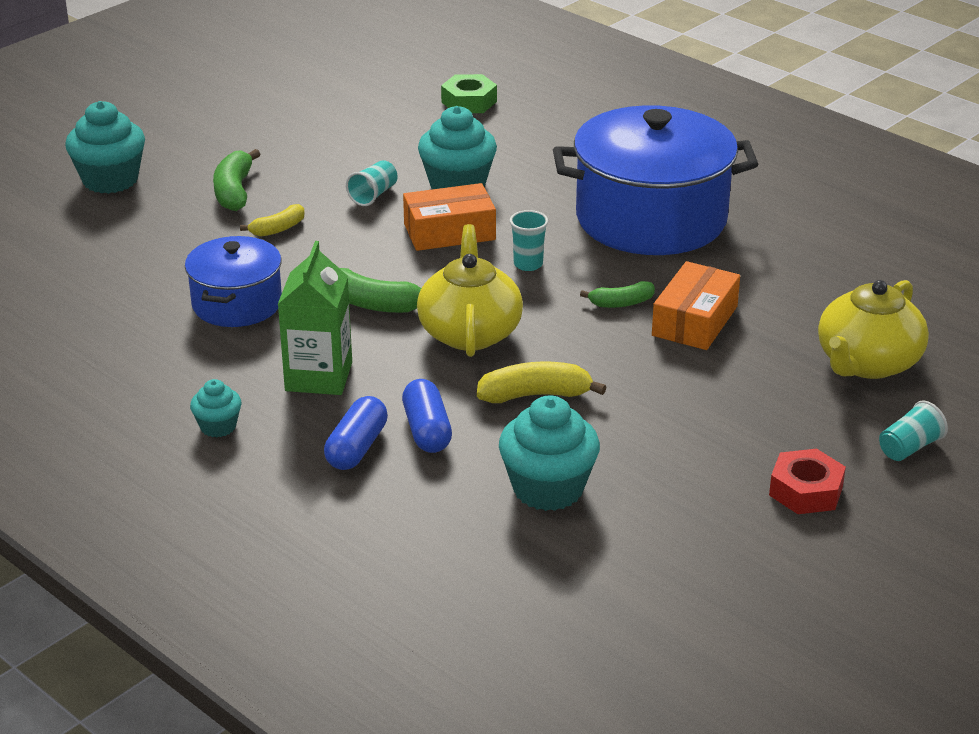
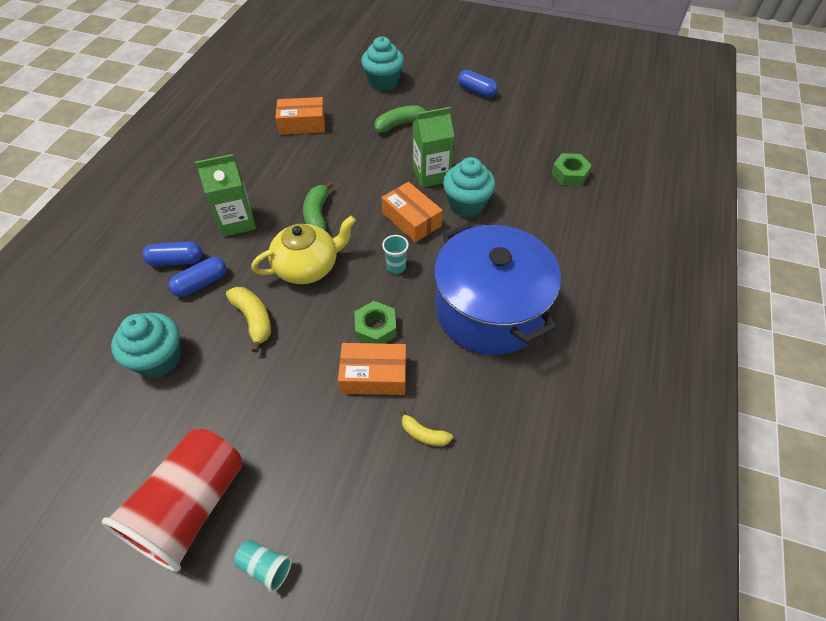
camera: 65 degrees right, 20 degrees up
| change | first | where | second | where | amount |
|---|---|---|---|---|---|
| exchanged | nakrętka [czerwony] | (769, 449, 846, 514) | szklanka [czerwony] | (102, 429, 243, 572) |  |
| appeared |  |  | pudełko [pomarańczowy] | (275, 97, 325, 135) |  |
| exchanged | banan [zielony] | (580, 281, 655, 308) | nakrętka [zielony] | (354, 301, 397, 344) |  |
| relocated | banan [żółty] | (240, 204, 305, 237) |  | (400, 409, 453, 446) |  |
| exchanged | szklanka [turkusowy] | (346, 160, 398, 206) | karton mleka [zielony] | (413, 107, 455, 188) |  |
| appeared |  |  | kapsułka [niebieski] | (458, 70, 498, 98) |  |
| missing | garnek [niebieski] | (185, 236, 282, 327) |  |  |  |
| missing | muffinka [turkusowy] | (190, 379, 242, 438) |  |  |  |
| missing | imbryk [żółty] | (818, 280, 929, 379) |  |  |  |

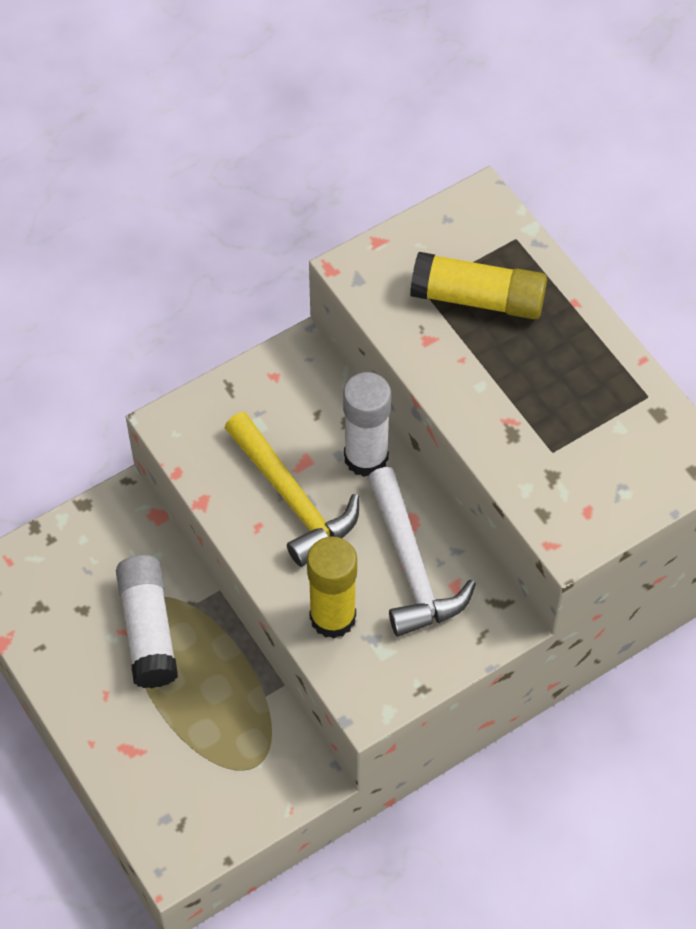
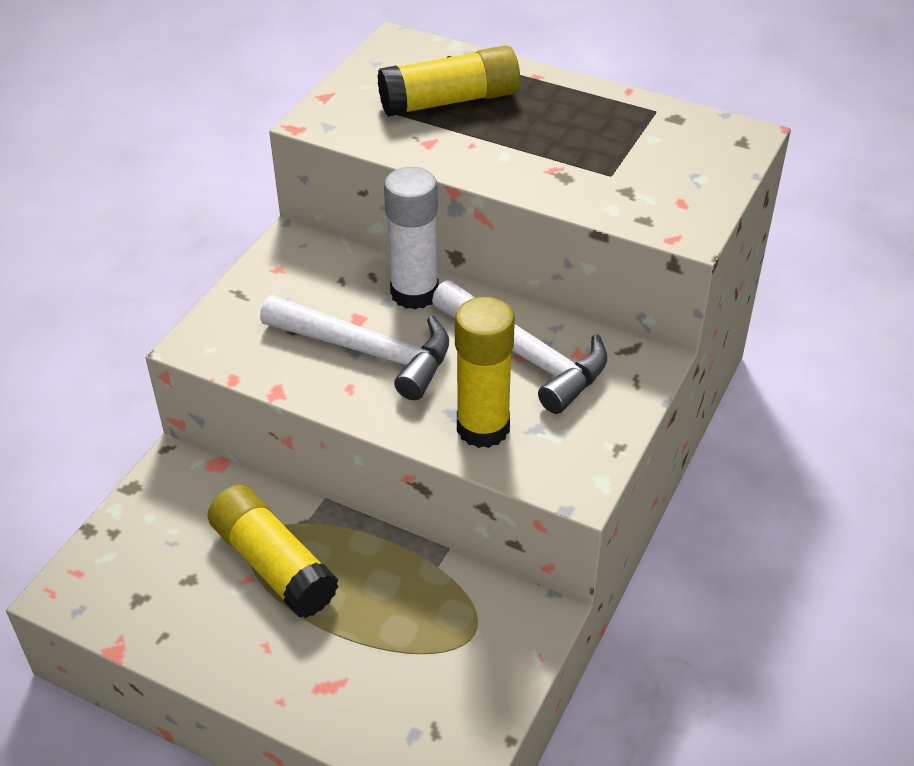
camera: 30 degrees left, 15 degrees down
| change | first | where | second | where | amount |
|---|---|---|---|---|---|
| colour | klej w sztyfcie [biały] | (116, 555, 178, 688) | klej w sztyfcie [żółty] | (208, 485, 339, 618) |  |
| colour | młotek [żółty] | (225, 412, 359, 567) | młotek [biały] | (260, 295, 449, 400) |  |

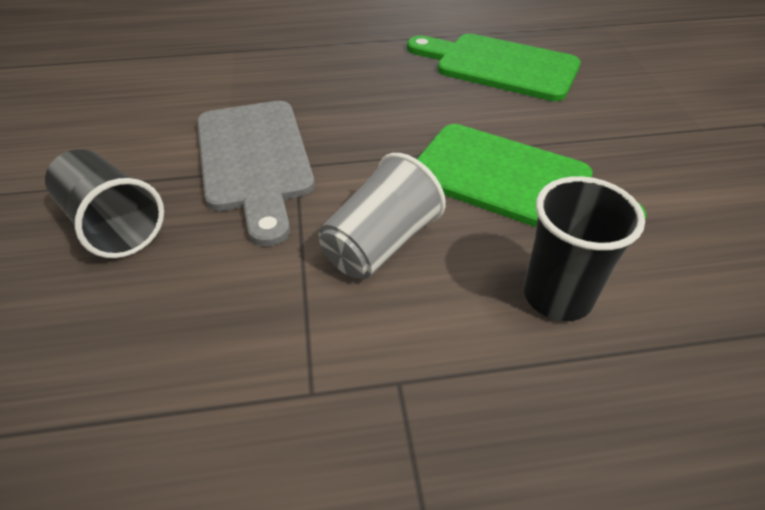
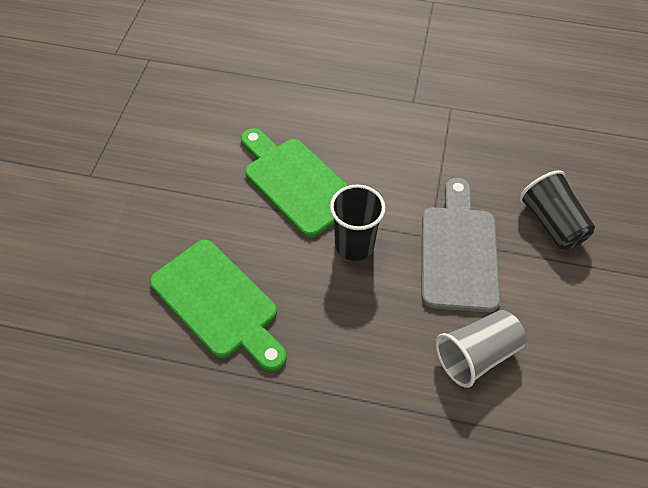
camera: 160 degrees left, 10 degrees up
| change | first | where | second | where | amount |
|---|---|---|---|---|---|
| relocated | szklanka [czarny] | (524, 176, 645, 321) |  | (330, 185, 386, 261) |  |
| relocated | szklanka [szary] | (319, 153, 446, 279) |  | (436, 310, 526, 388) |  |

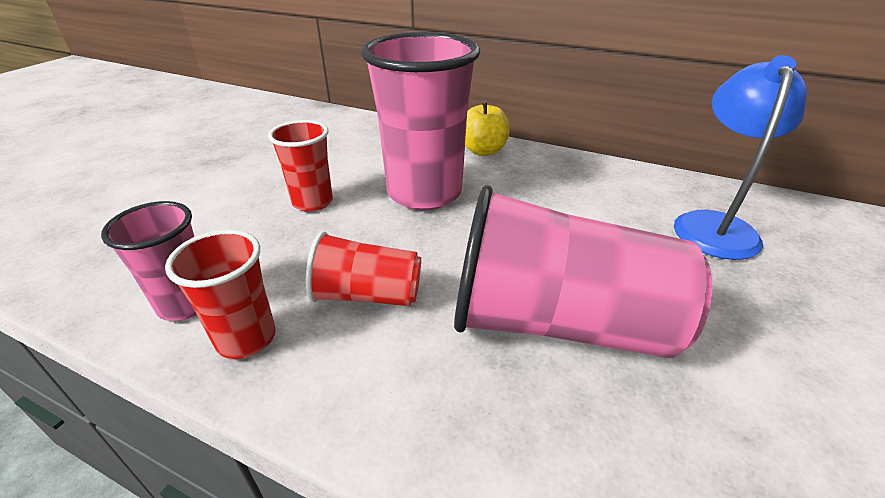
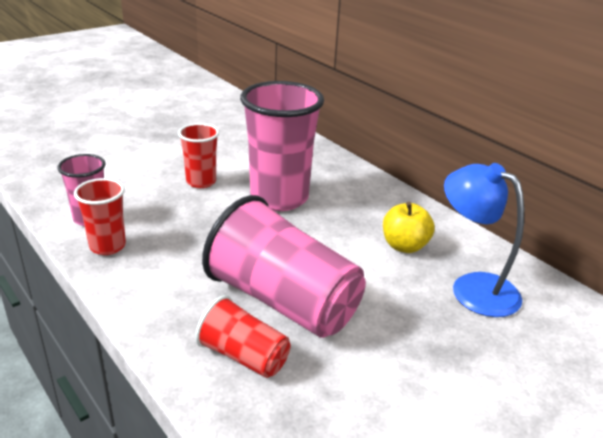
camera: 25 degrees right, 5 degrees down
| change | first | where | second | where | amount |
|---|---|---|---|---|---|
| relocated | szklanka [czerwony] | (306, 231, 421, 306) |  | (195, 295, 291, 378) |  |
| relocated | jabłko [żółty] | (465, 100, 510, 156) |  | (383, 202, 435, 253) |  |
| spun | lampka [niebieski] | (674, 55, 807, 260) |  | (444, 163, 524, 317) | 90 degrees counterclockwise |

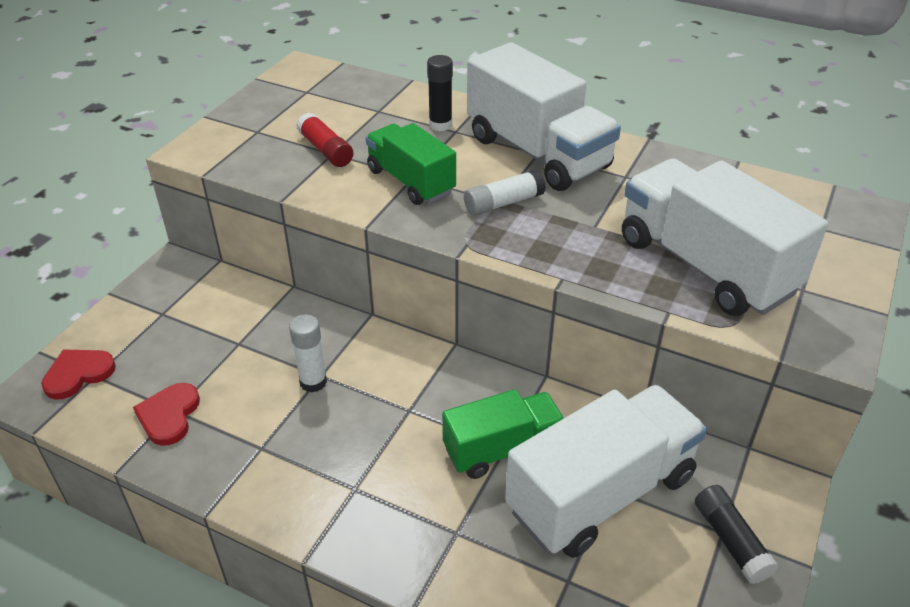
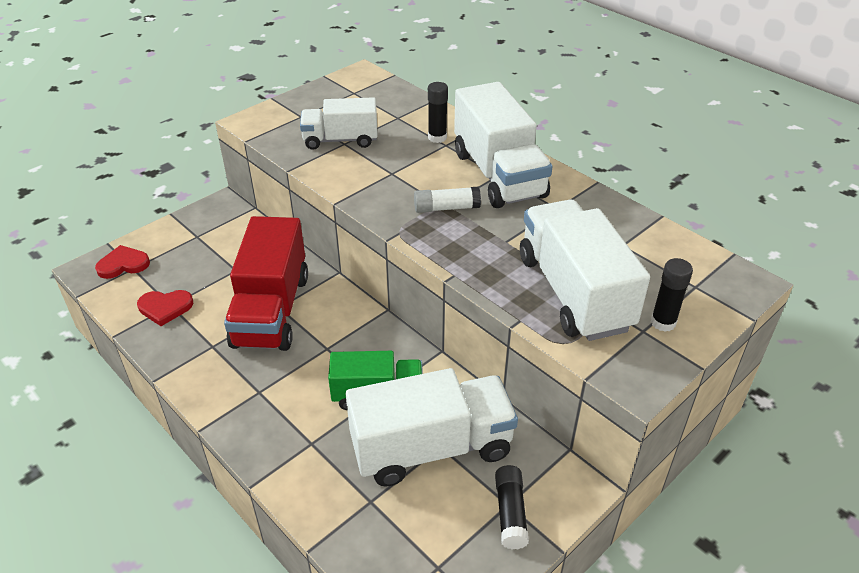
camera: 20 degrees right, 0 degrees up
| change | first | where | second | where | amount |
|---|---|---|---|---|---|
| spun | serce [czerwony] | (133, 383, 200, 446) |  | (137, 290, 193, 326) | 120 degrees counterclockwise |
| exchanged | klej w sztyfcie [biały] | (289, 315, 327, 392) | ciężarówka [czerwony] | (224, 216, 308, 351) |  |
| exchanged | klej w sztyfcie [czerwony] | (296, 112, 353, 167) | ciężarówka [biały] | (300, 97, 378, 150) |  |
| appeared |  |  | klej w sztyfcie [czarny] | (651, 258, 693, 332) |  |
| missing | ciężarówka [zielony] | (366, 123, 456, 205) |  |  |  |

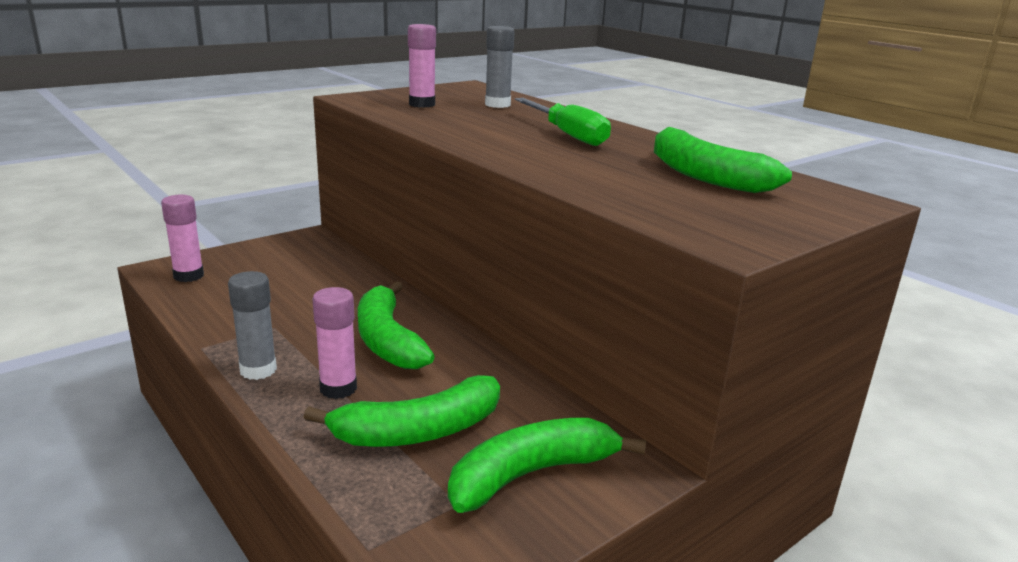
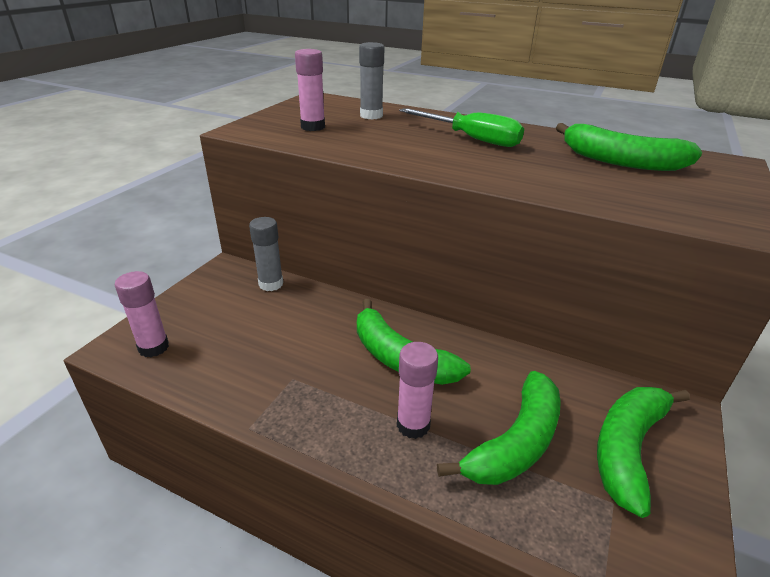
camera: 25 degrees left, 10 degrees up
| change | first | where | second | where | amount |
|---|---|---|---|---|---|
| relocated | klej w sztyfcie [szary] | (228, 271, 277, 380) |  | (249, 217, 283, 291) |  |

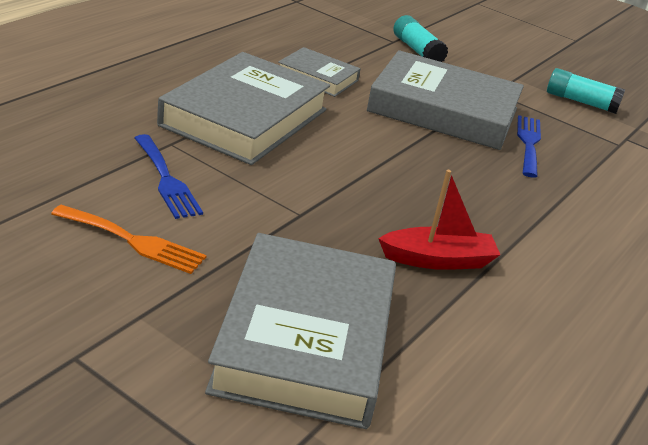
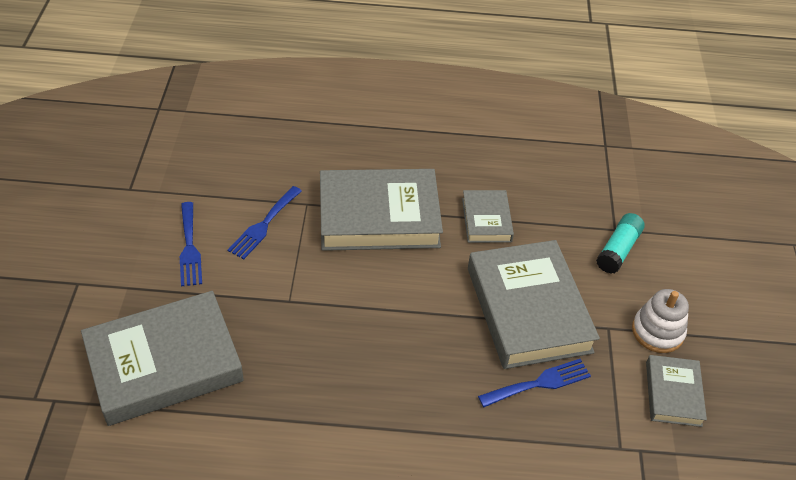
camera: 60 degrees right, 15 degrees up
| change | first | where | second | where | amount |
|---|---|---|---|---|---|
| colour | widelec [pomarańczowy] | (51, 205, 207, 274) | widelec [niebieski] | (180, 202, 202, 286) |  |
| appeared |  |  | zabawka nakładanka [biały] | (632, 289, 689, 353) |  |
| exchanged | klej w sztyfcie [turkusowy] | (547, 68, 625, 114) | książka [szary] | (646, 355, 707, 427) |  |
| missing | łódka [czerwony] | (378, 170, 500, 270) |  |  |  |

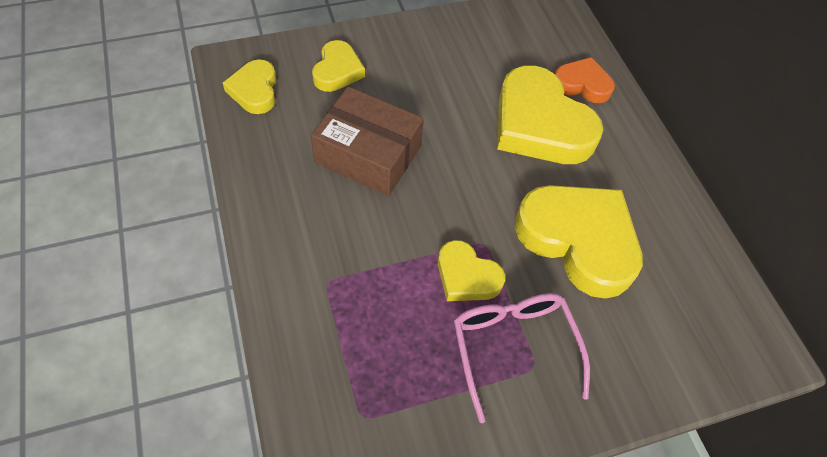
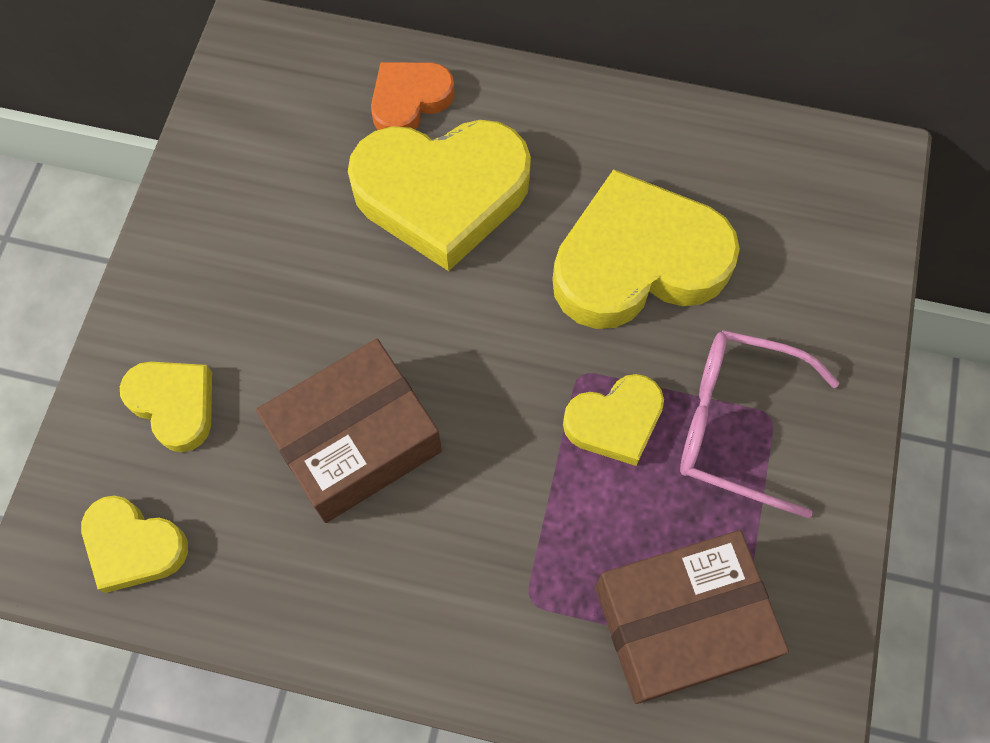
camera: 55 degrees left, 10 degrees up
| change | first | where | second | where | amount |
|---|---|---|---|---|---|
| appeared |  |  | pudełko [brązowy] | (595, 530, 789, 704) |  |

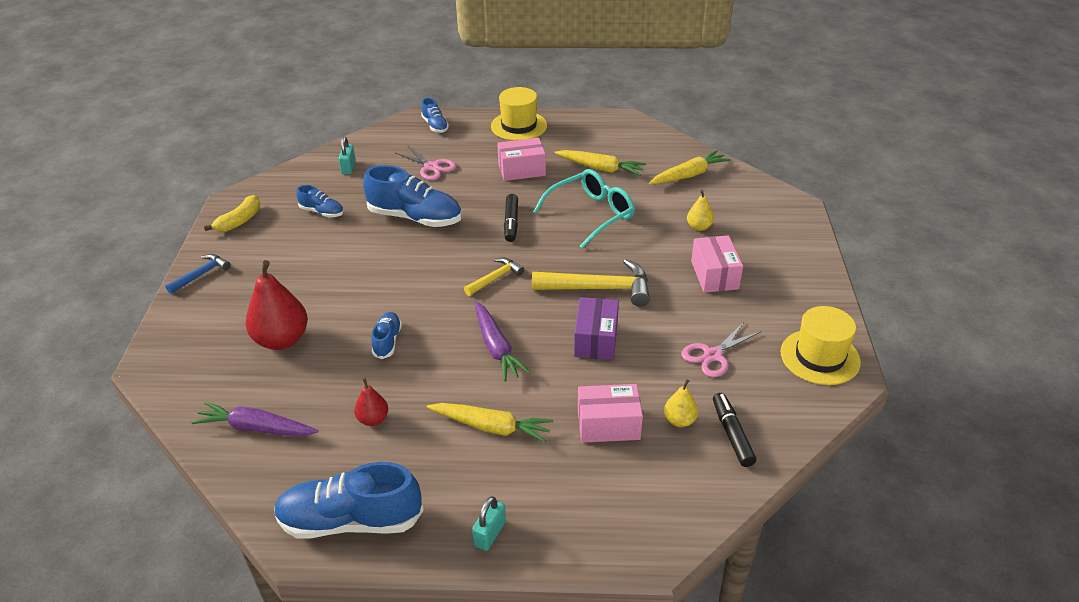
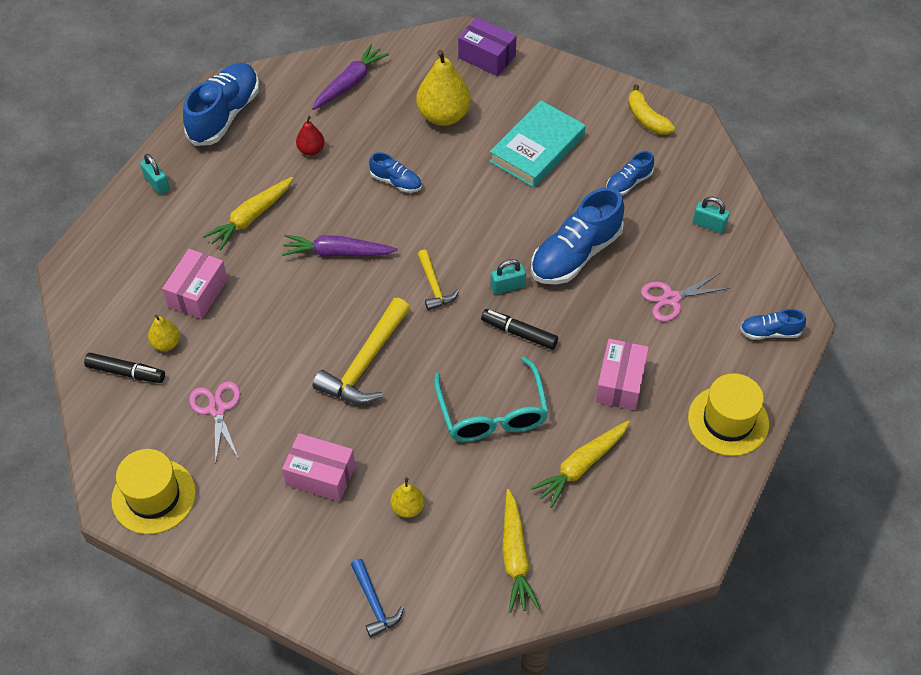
camera: 115 degrees right, 15 degrees up
| change | first | where | second | where | amount |
|---|---|---|---|---|---|
| relocated | młotek [niebieski] | (165, 254, 231, 294) |  | (351, 559, 404, 637) |  |
| colour | gruszka [czerwony] | (246, 260, 308, 350) | gruszka [żółty] | (416, 50, 471, 126) |  |
| relocated | pudełko [fioletowy] | (574, 297, 619, 360) |  | (458, 17, 517, 76) |  |
| appeared |  |  | książka [turkusowy] | (489, 101, 586, 188) |  |
| appeared |  |  | kłódka [turkusowy] | (490, 259, 526, 294) |  |

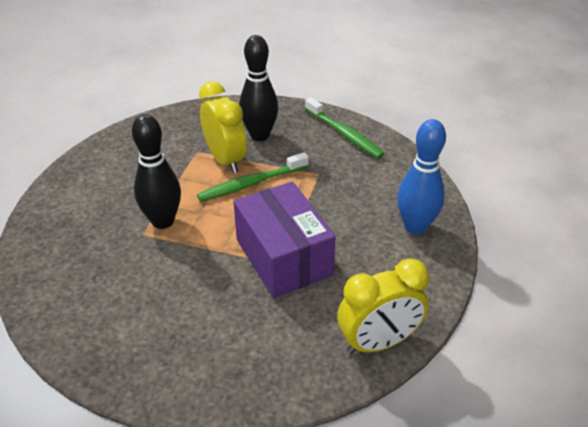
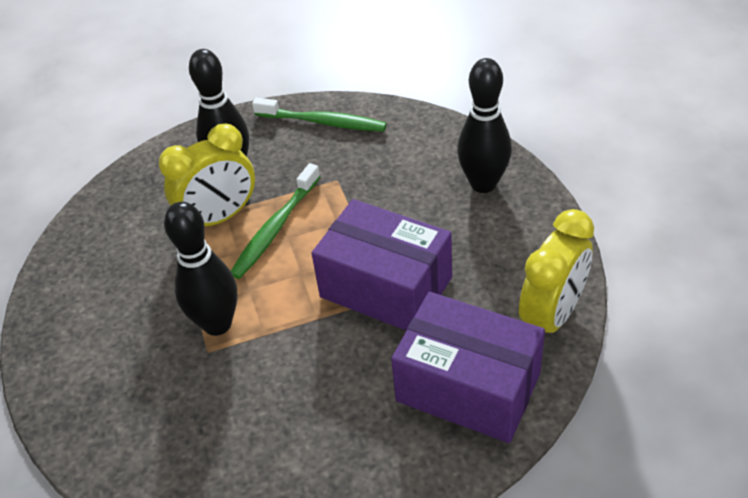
camera: 30 degrees left, 5 degrees up
| change | first | where | second | where | amount |
|---|---|---|---|---|---|
| spun | budzik [żółty] | (199, 82, 247, 173) |  | (159, 124, 255, 226) | 120 degrees clockwise |
| appeared |  |  | pudełko [fioletowy] | (391, 292, 545, 443) |  |
| colour | kręgiel [niebieski] | (397, 119, 446, 235) | kręgiel [czarny] | (457, 58, 512, 193) |  |

